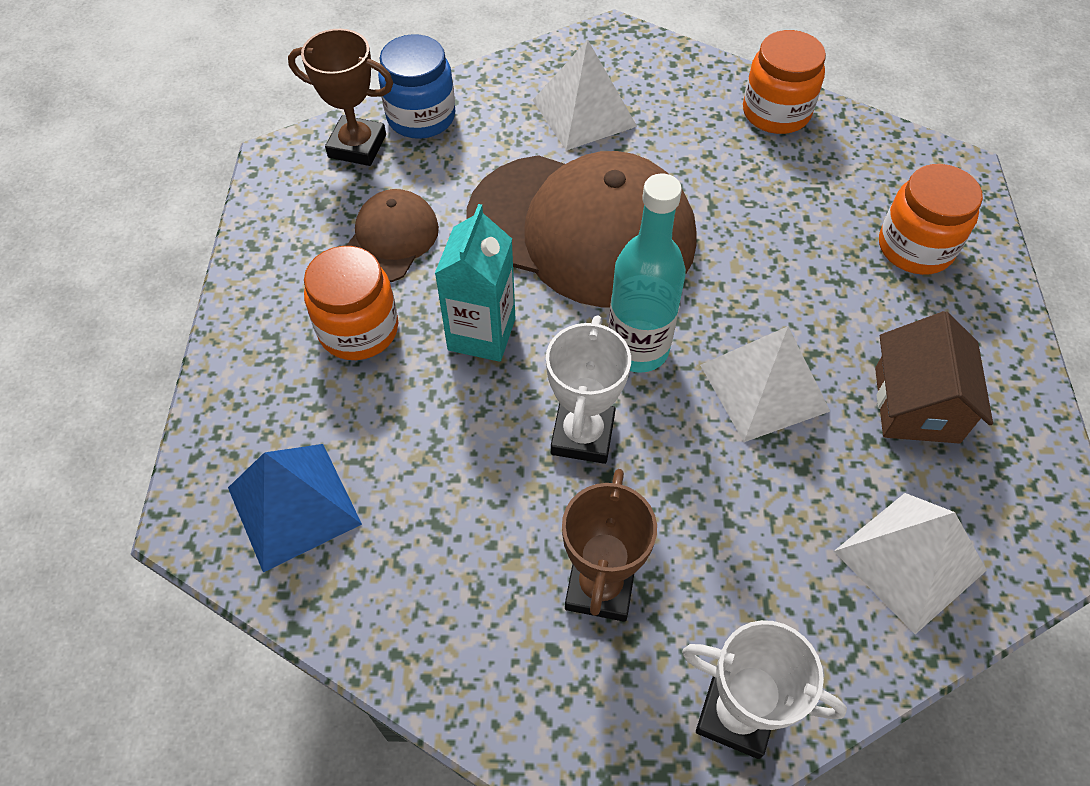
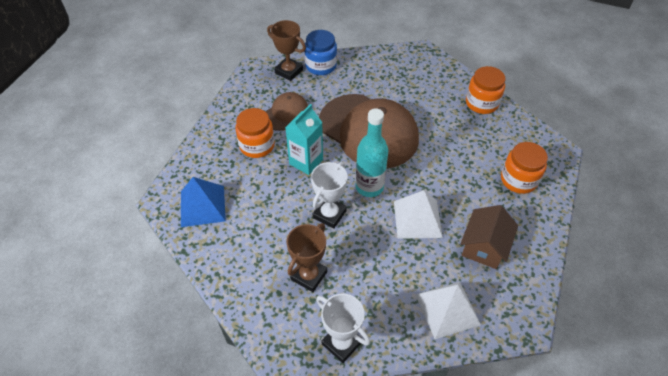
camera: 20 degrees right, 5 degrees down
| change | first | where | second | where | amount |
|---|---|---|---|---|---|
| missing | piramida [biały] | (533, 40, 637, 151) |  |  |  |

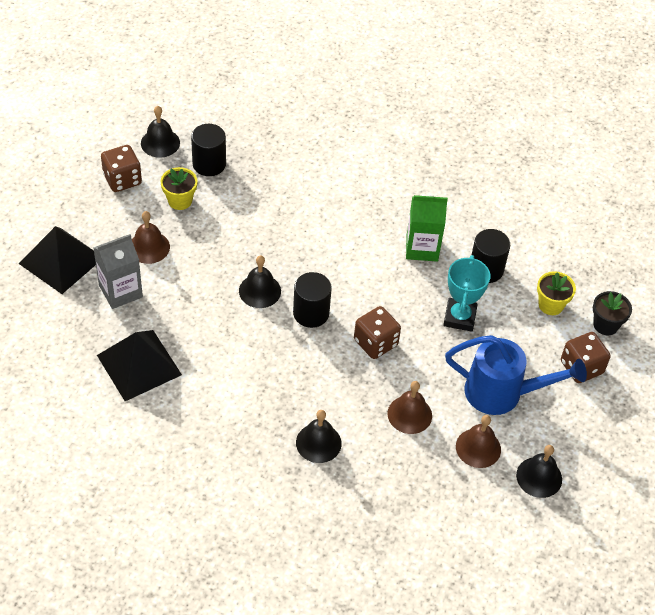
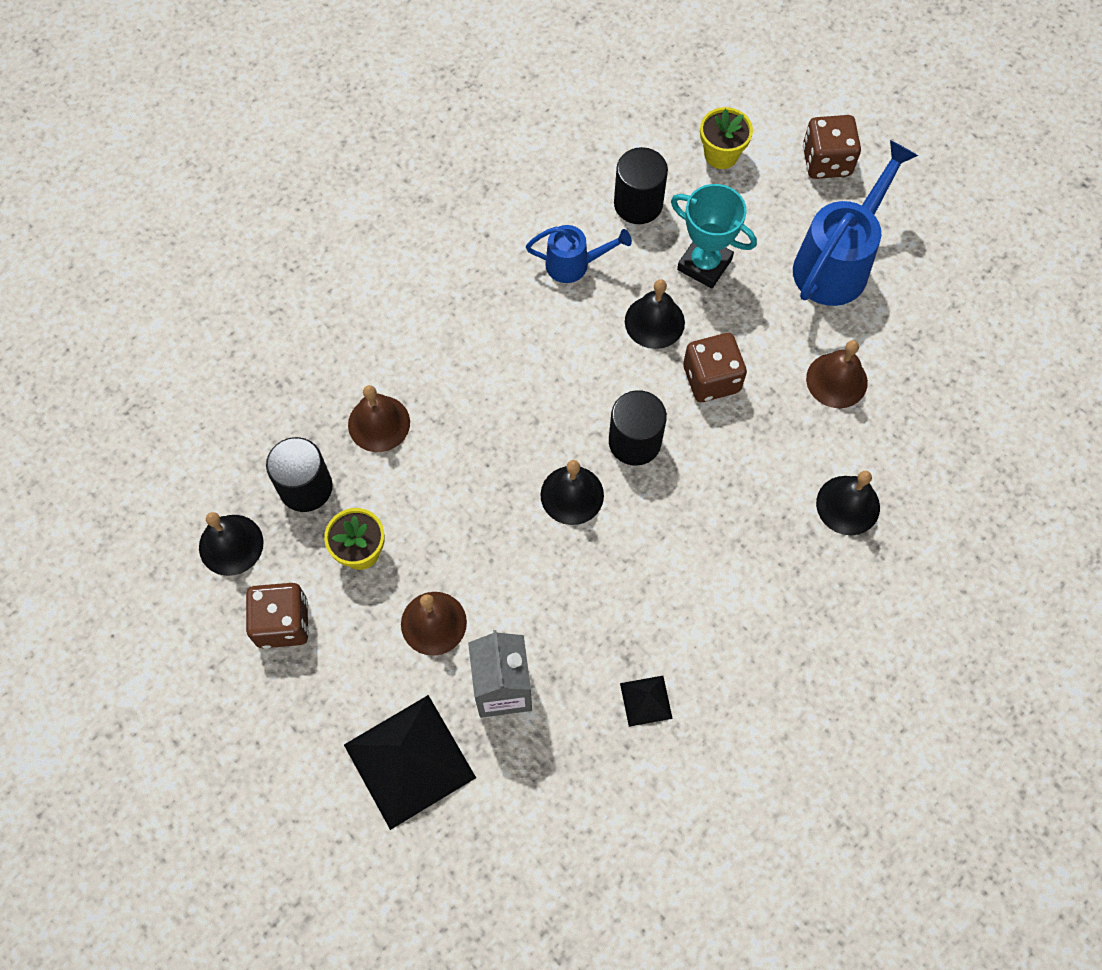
camera: 65 degrees left, 15 degrees up
| change | first | where | second | where | amount |
|---|---|---|---|---|---|
| relocated | dzwonek [brązowy] | (456, 415, 501, 468) |  | (348, 385, 410, 452) |  |
| exchanged | karton mleka [zielony] | (406, 195, 448, 262) | konewka [niebieski] | (526, 225, 632, 283) |  |
| size | piramida [czarny] | (97, 330, 182, 401) |  | (620, 676, 673, 727) | x0.46 |
| relocated | dzwonek [czarny] | (516, 445, 562, 498) |  | (625, 279, 685, 349) |  |
| missing | doniczka [czarny] | (593, 291, 632, 335) |  |  |  |

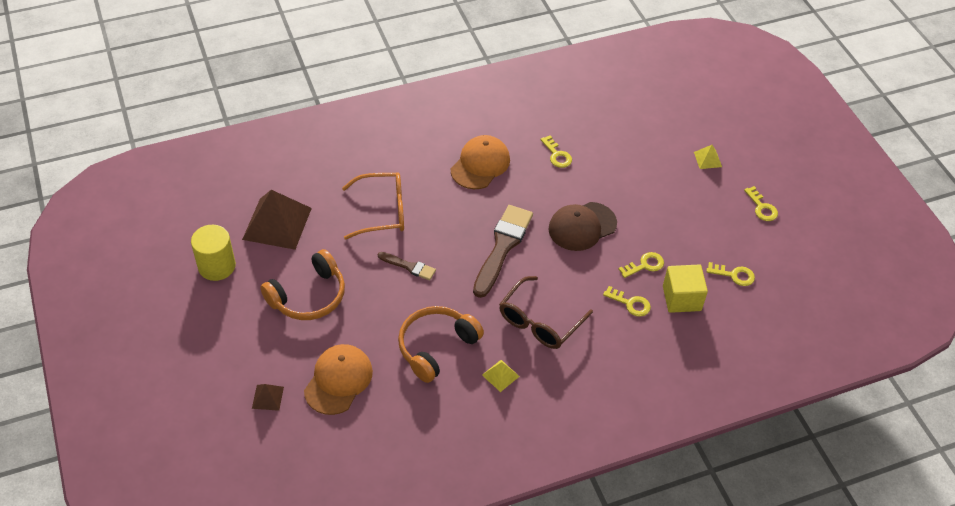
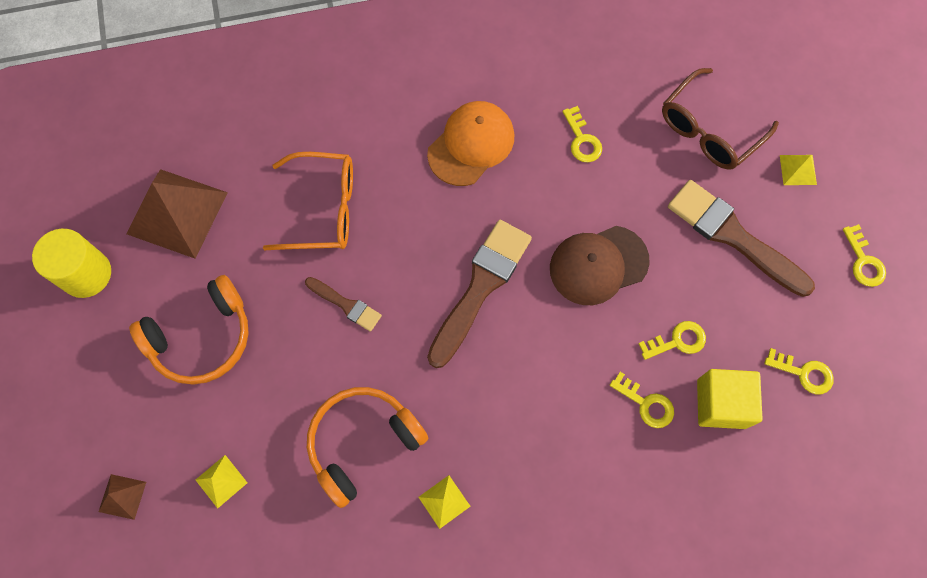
camera: 10 degrees right, 20 degrees up
| change | first | where | second | where | amount |
|---|---|---|---|---|---|
| exchanged | czapka [pomarańczowy] | (304, 344, 373, 415) | piramida [żółty] | (196, 455, 247, 509) |  |
| relocated | okulary [brązowy] | (499, 276, 593, 349) |  | (662, 68, 779, 170) |  |
| appeared |  |  | pędzel [brązowy] | (668, 180, 815, 297) |  |

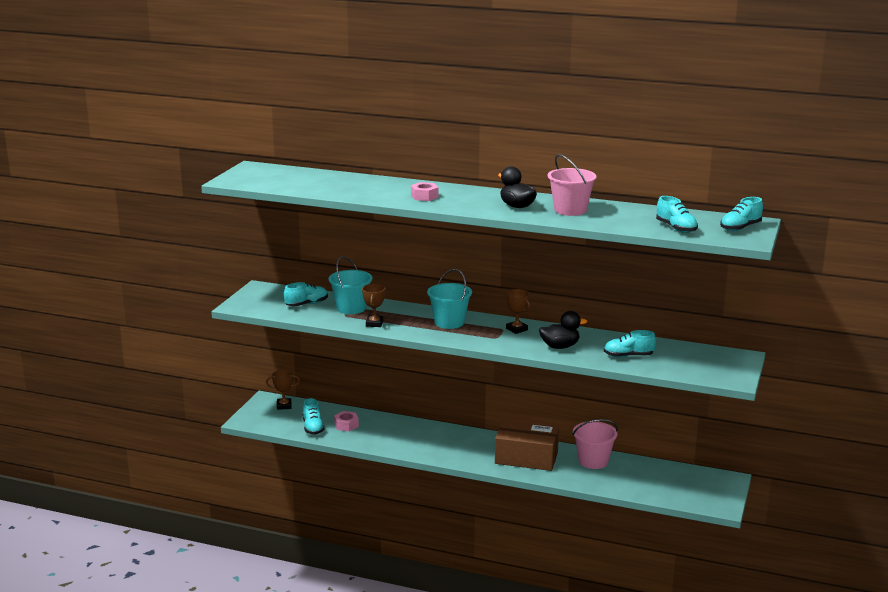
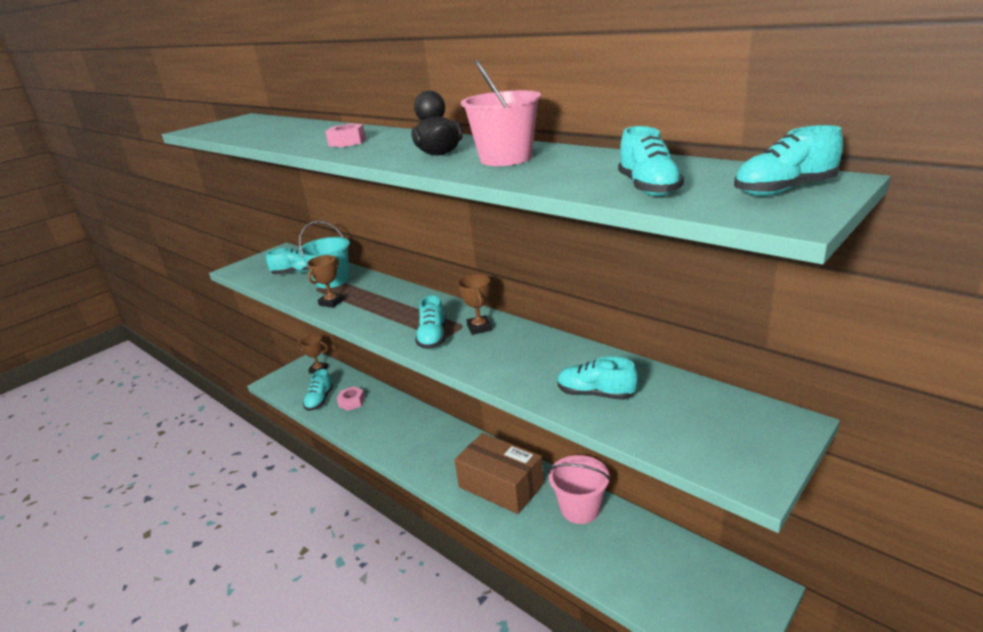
camera: 25 degrees right, 5 degrees up
| change | first | where | second | where | amount |
|---|---|---|---|---|---|
| appeared |  |  | but [turkusowy] | (415, 295, 446, 349) |  |
| missing | wiadro [turkusowy] | (427, 269, 472, 329) |  |  |  |
| missing | kaczka [czarny] | (539, 311, 587, 349) |  |  |  |

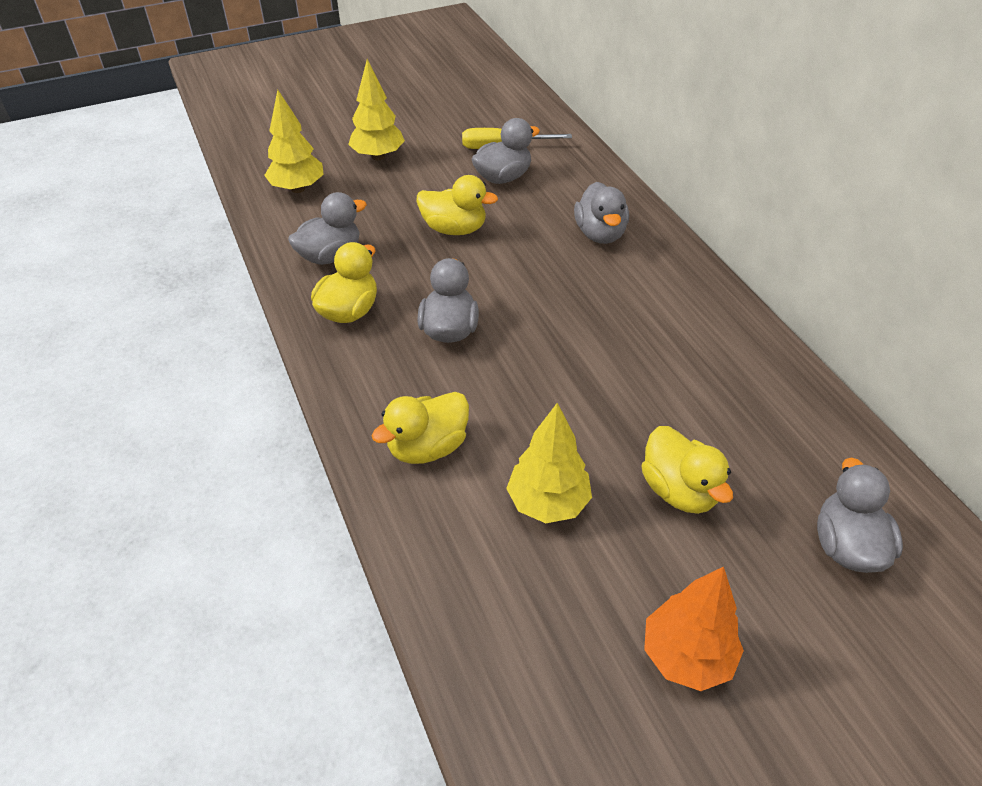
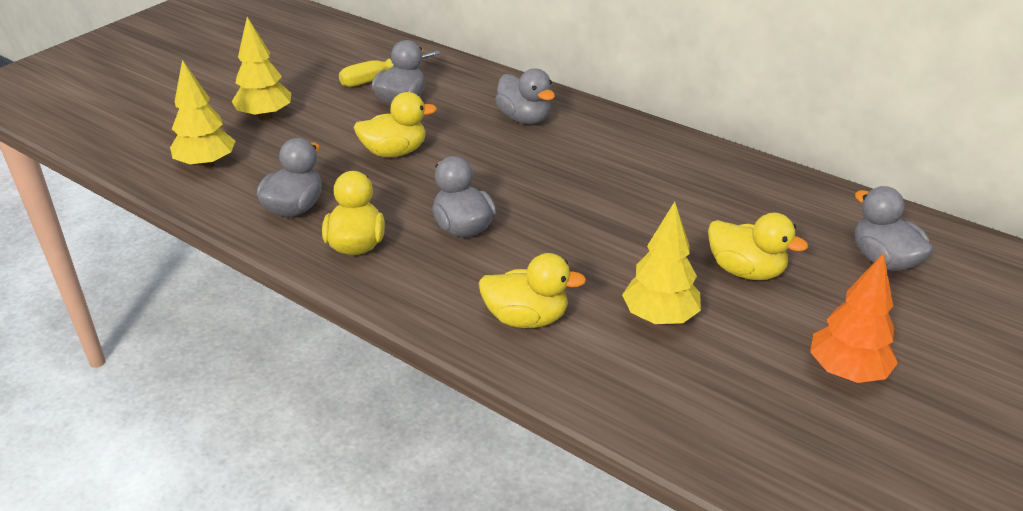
camera: 30 degrees left, 10 degrees down
| change | first | where | second | where | amount |
|---|---|---|---|---|---|
| spun | kaczka [żółty] | (372, 392, 469, 464) |  | (479, 253, 586, 328) | 105 degrees counterclockwise |

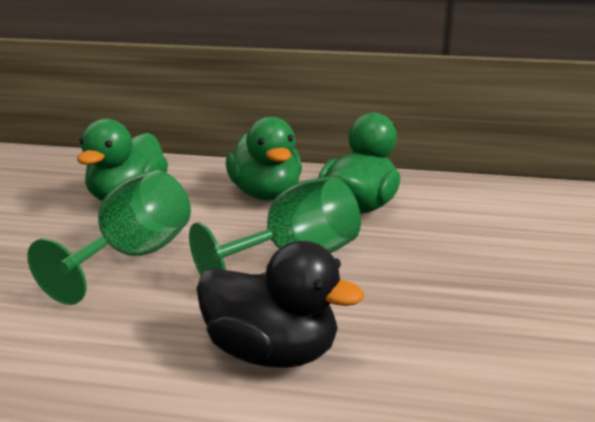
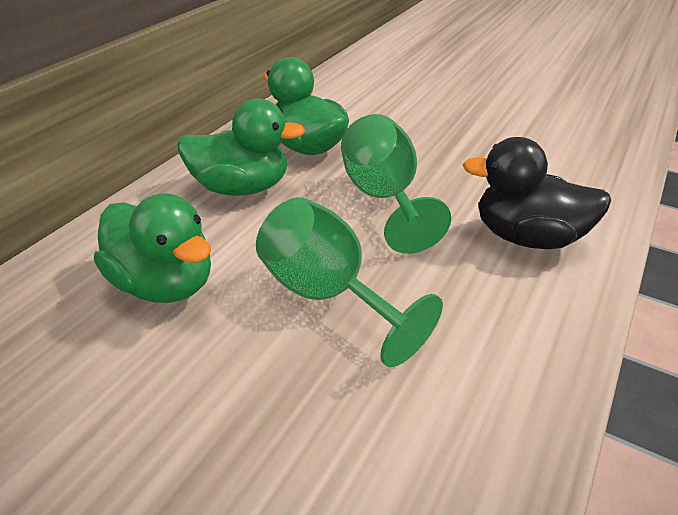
camera: 70 degrees left, 15 degrees up
| change | first | where | second | where | amount |
|---|---|---|---|---|---|
| spun | kaczka [czarny] | (196, 241, 364, 368) |  | (462, 137, 611, 249) | 120 degrees counterclockwise |

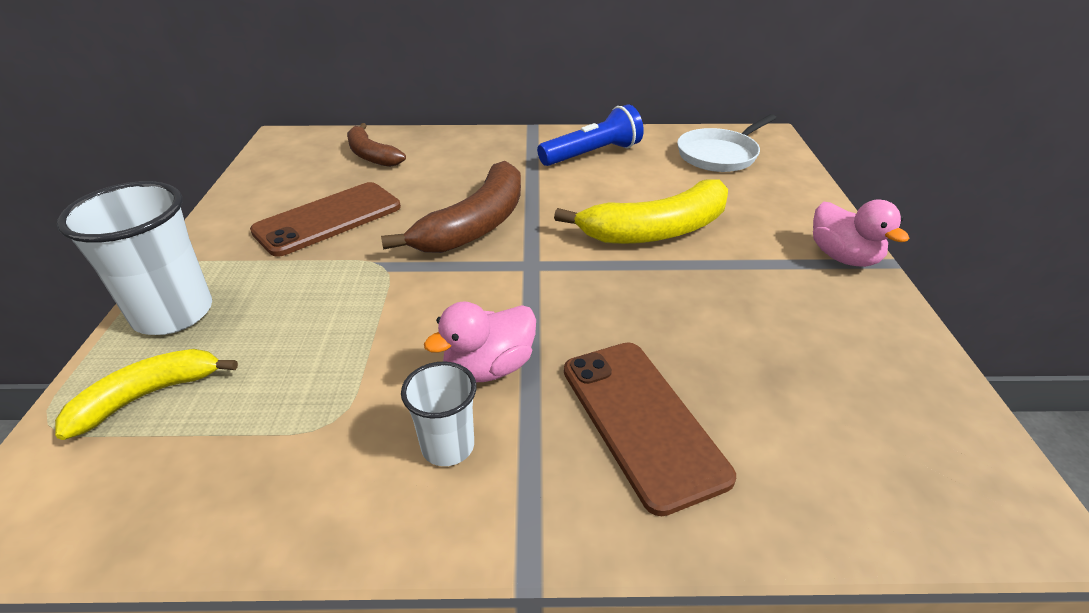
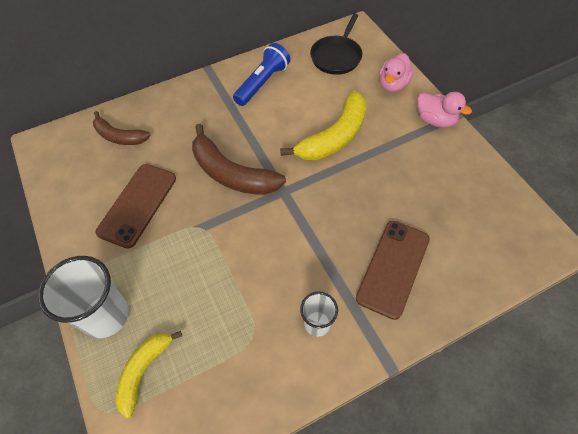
camera: 25 degrees left, 20 degrees up
| change | first | where | second | where | amount |
|---|---|---|---|---|---|
| spun | banan [brązowy] | (381, 161, 521, 253) |  | (192, 124, 286, 195) | 120 degrees clockwise |
| colour | patelnia [biały] | (677, 114, 776, 172) | patelnia [czarny] | (310, 14, 362, 75) |  |
| spun | telefon [brązowy] | (564, 343, 736, 516) |  | (356, 221, 430, 320) | 75 degrees clockwise |
| relocated | kaczka [różowy] | (424, 302, 536, 382) |  | (379, 53, 414, 92) |  |

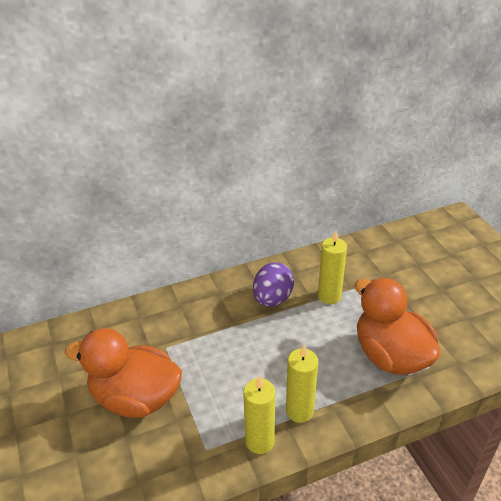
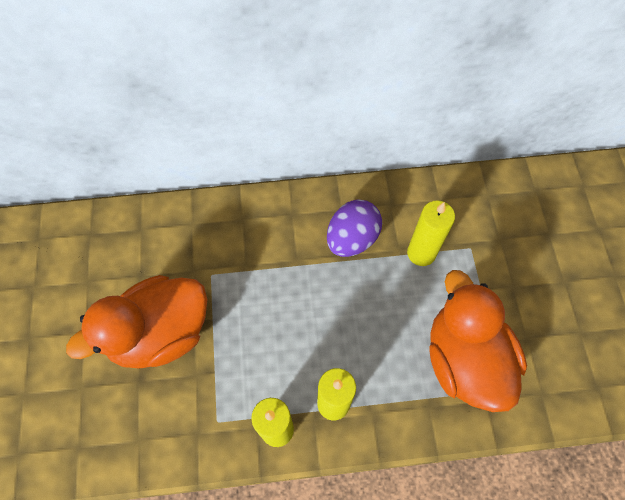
camera: 15 degrees right, 25 degrees up
| change | first | where | second | where | amount |
|---|---|---|---|---|---|
| spun | kaczka [pomarańczowy] | (65, 328, 182, 418) |  | (66, 275, 207, 368) | 60 degrees counterclockwise |

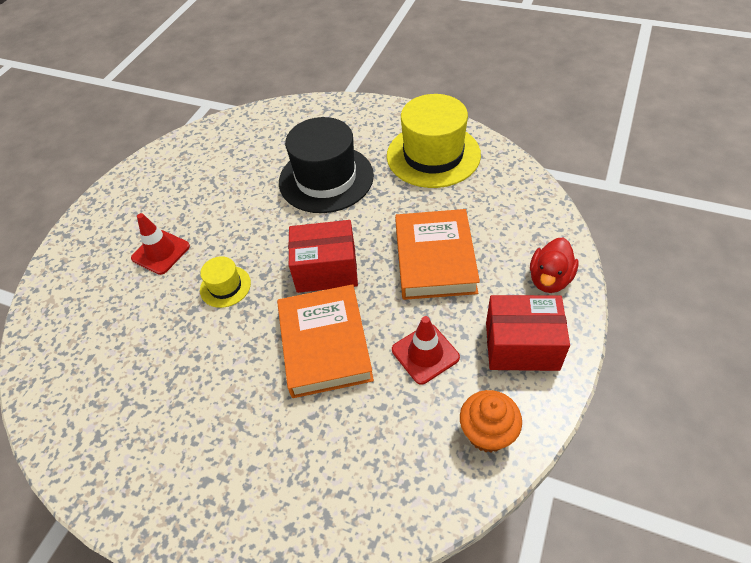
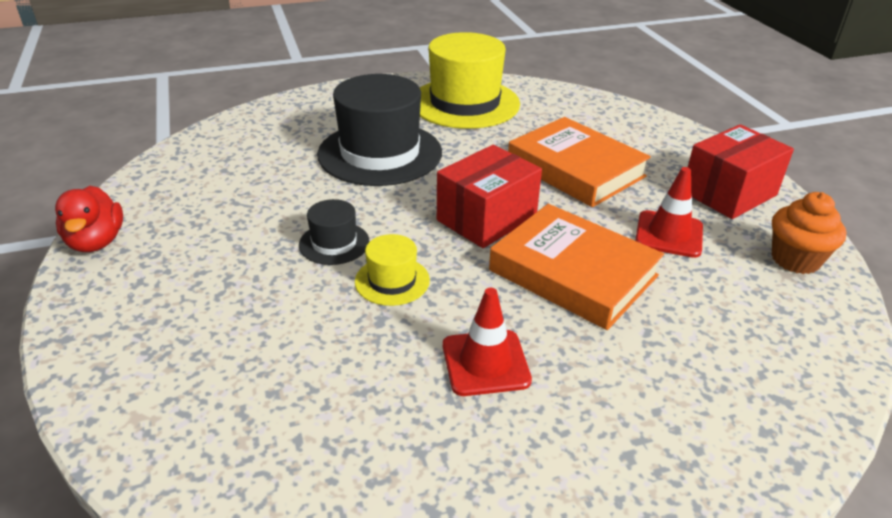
camera: 45 degrees left, 15 degrees down
| change | first | where | second | where | amount |
|---|---|---|---|---|---|
| relocated | kaczka [czerwony] | (530, 238, 579, 293) |  | (55, 186, 123, 252) |  |
| appeared |  |  | kapelusz [czarny] | (299, 199, 369, 265) |  |
| relocated | pachołek [czerwony] | (131, 213, 190, 275) |  | (443, 288, 532, 396) |  |

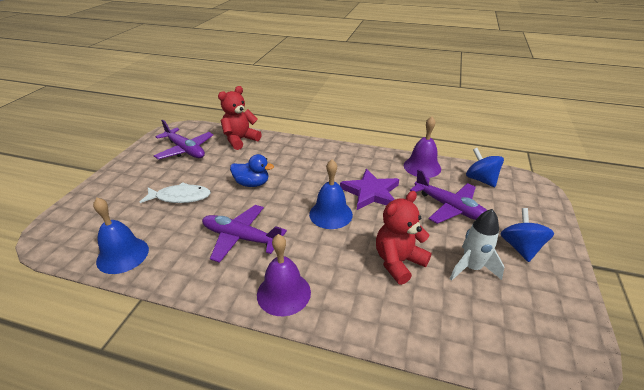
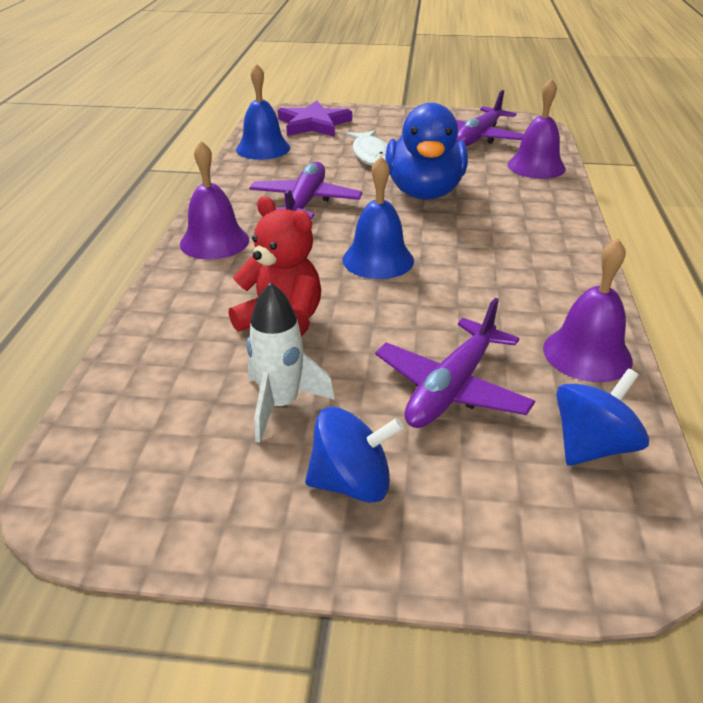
camera: 80 degrees right, 0 degrees up
| change | first | where | second | where | amount |
|---|---|---|---|---|---|
| relocated | gwiazda [fioletowy] | (340, 169, 399, 210) |  | (278, 100, 352, 137) |  |
| size | kaczka [niebieski] | (230, 154, 274, 187) |  | (385, 103, 468, 200) | x1.79 |
| exchanged | miś [czerwony] | (218, 86, 262, 150) | dzwonek [fioletowy] | (508, 78, 566, 179) |  |

